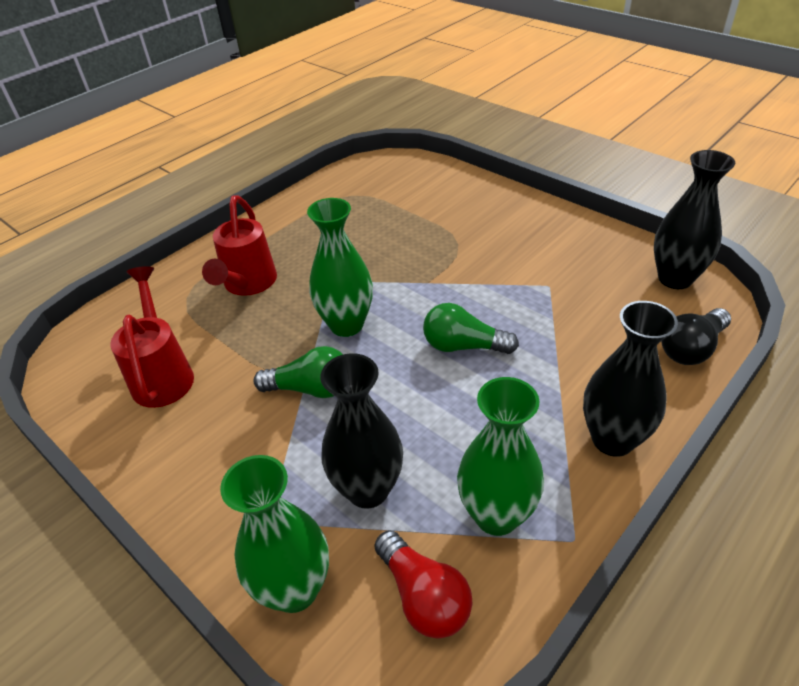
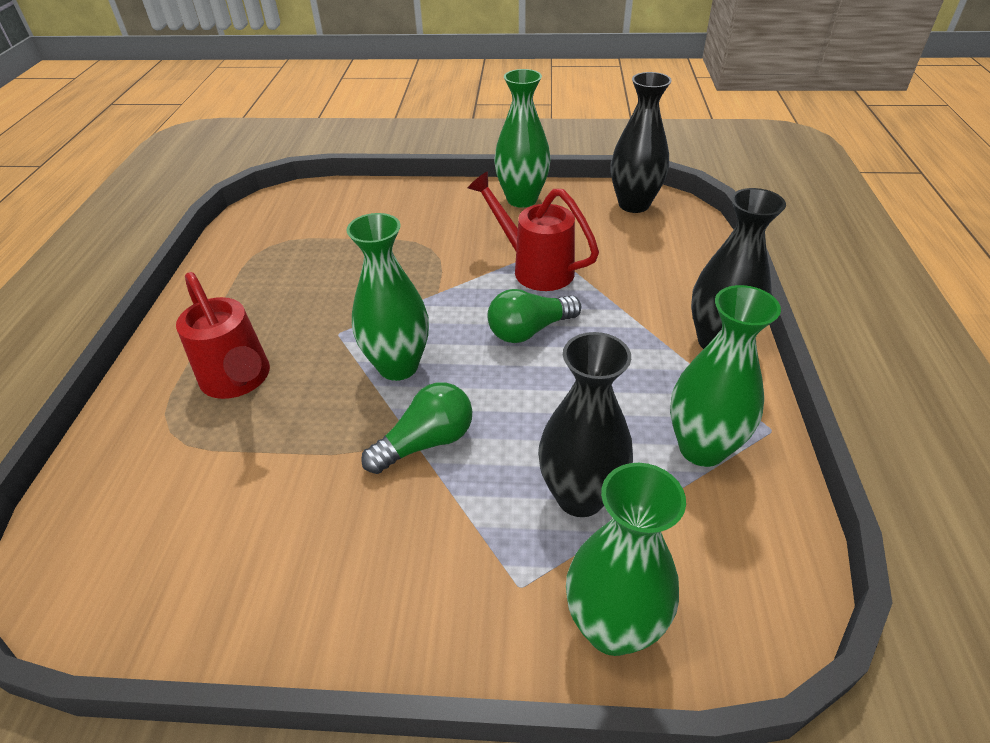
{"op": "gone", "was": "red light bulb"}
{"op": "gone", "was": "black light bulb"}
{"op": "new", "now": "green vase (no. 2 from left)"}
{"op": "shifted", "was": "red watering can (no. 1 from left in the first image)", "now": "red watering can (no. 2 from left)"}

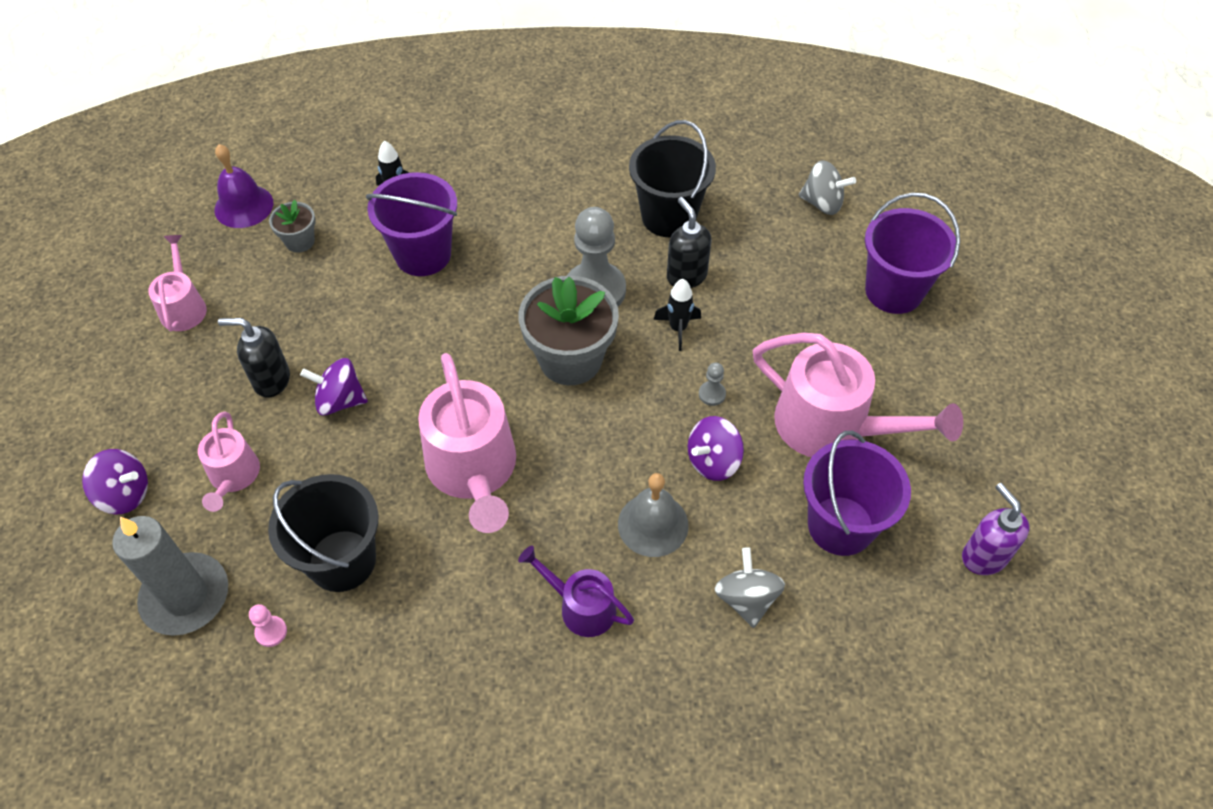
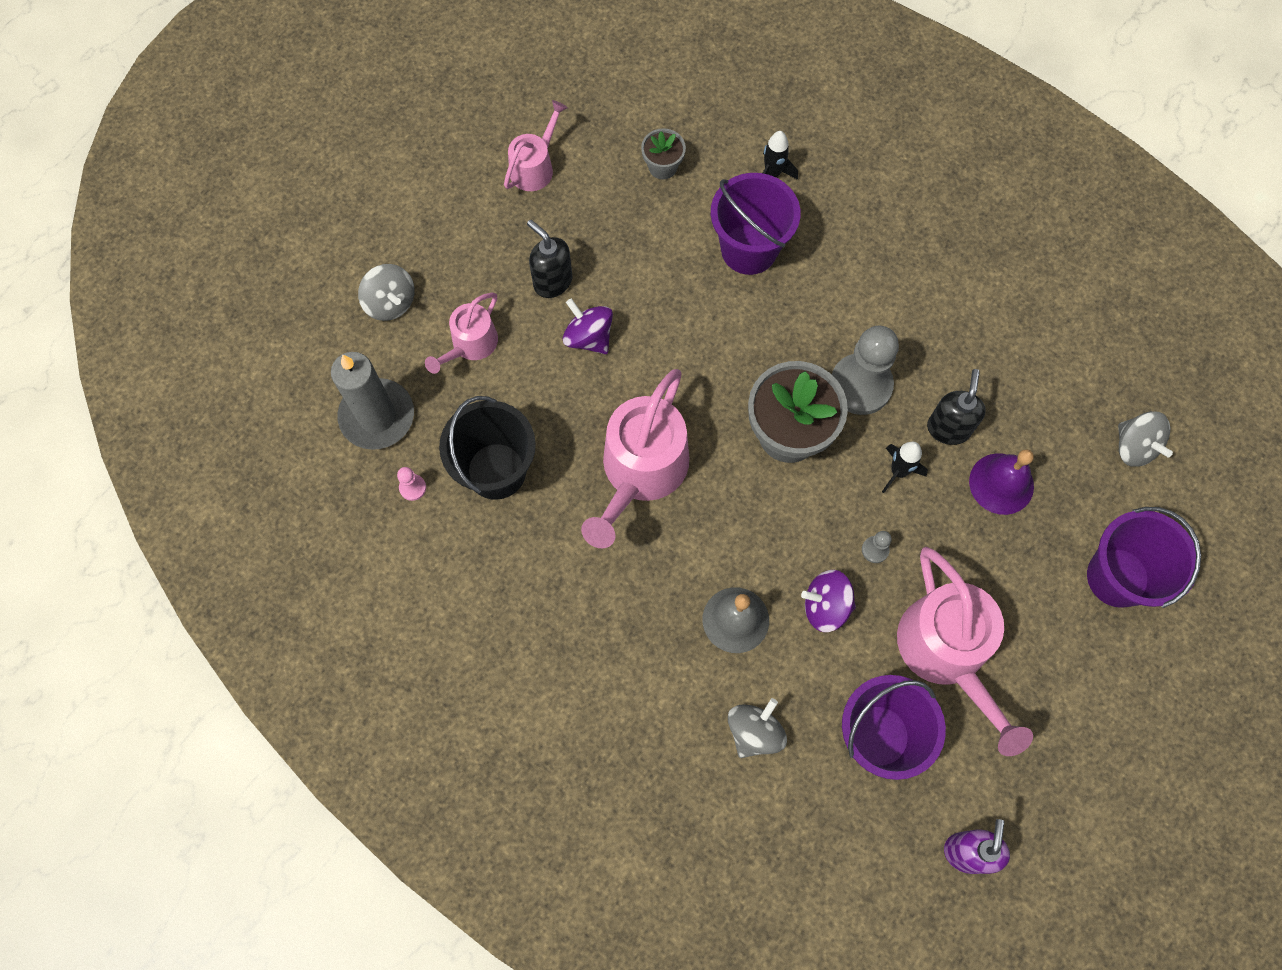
{"op": "gone", "was": "purple watering can"}
{"op": "gone", "was": "black bucket (no. 2 from left)"}
{"op": "shifted", "was": "purple bell"}
{"op": "repainted", "was": "purple spinning top (no. 1 from left)", "now": "grey spinning top (no. 1 from left)"}

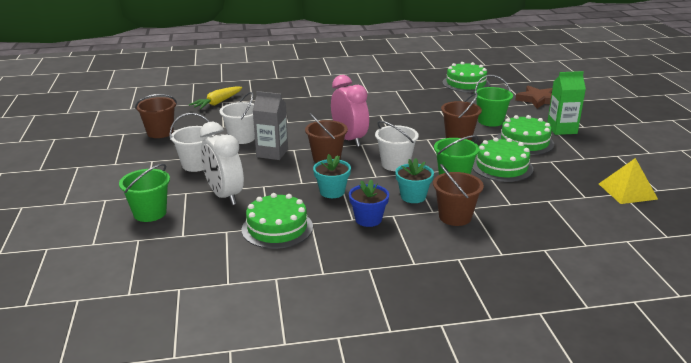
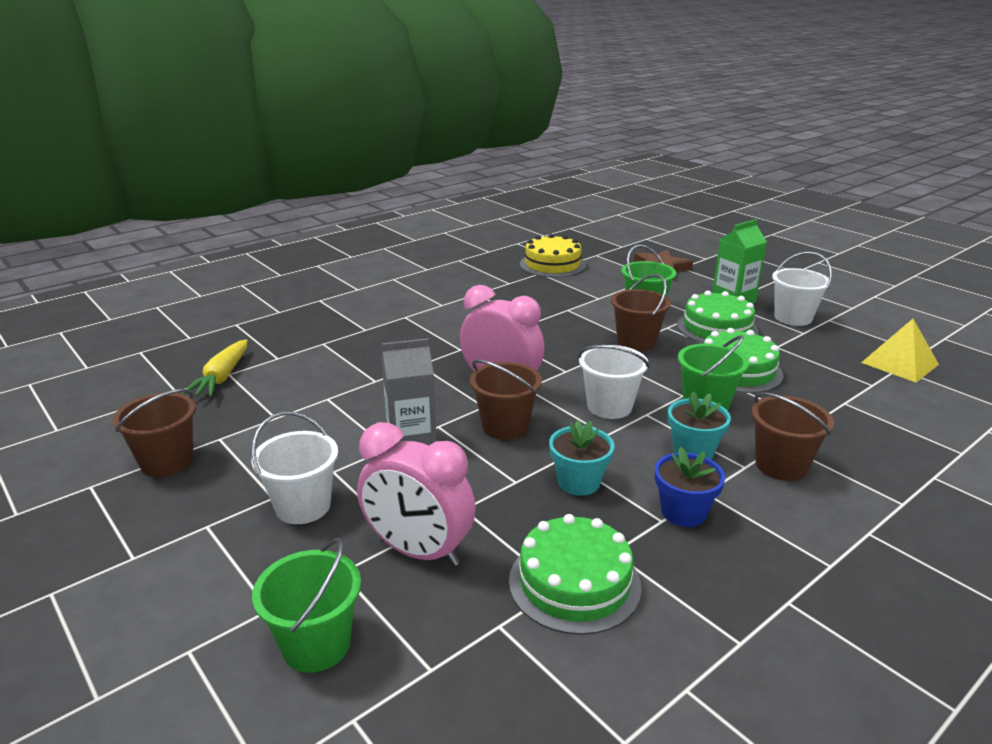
{"op": "shifted", "was": "white bucket (no. 2 from left in the first image)", "now": "white bucket (no. 3 from left)"}
{"op": "repainted", "was": "white clock", "now": "pink clock (no. 1 from left)"}
{"op": "repainted", "was": "green cake (no. 2 from left)", "now": "yellow cake"}

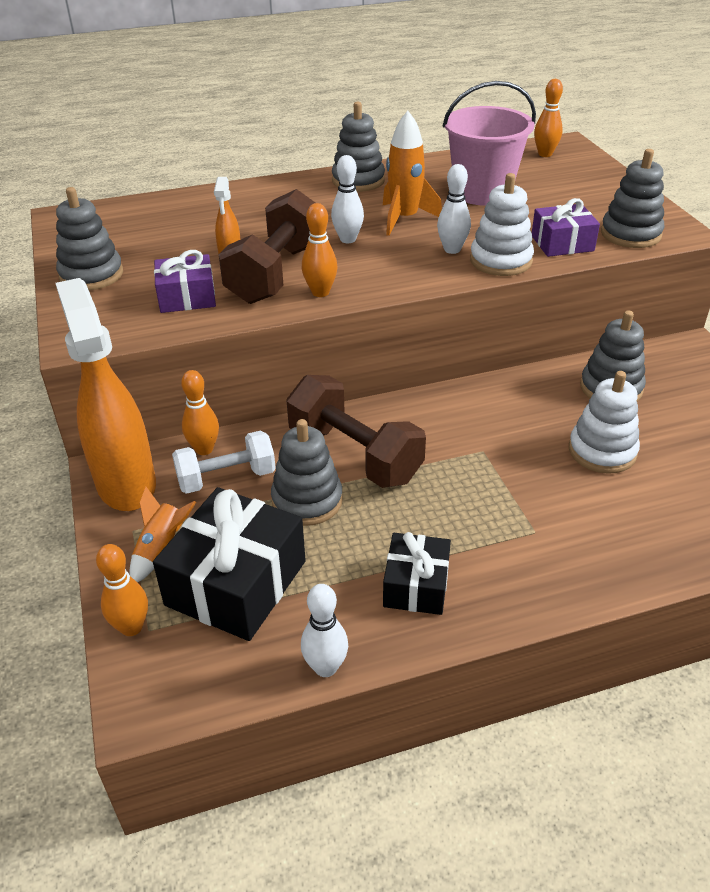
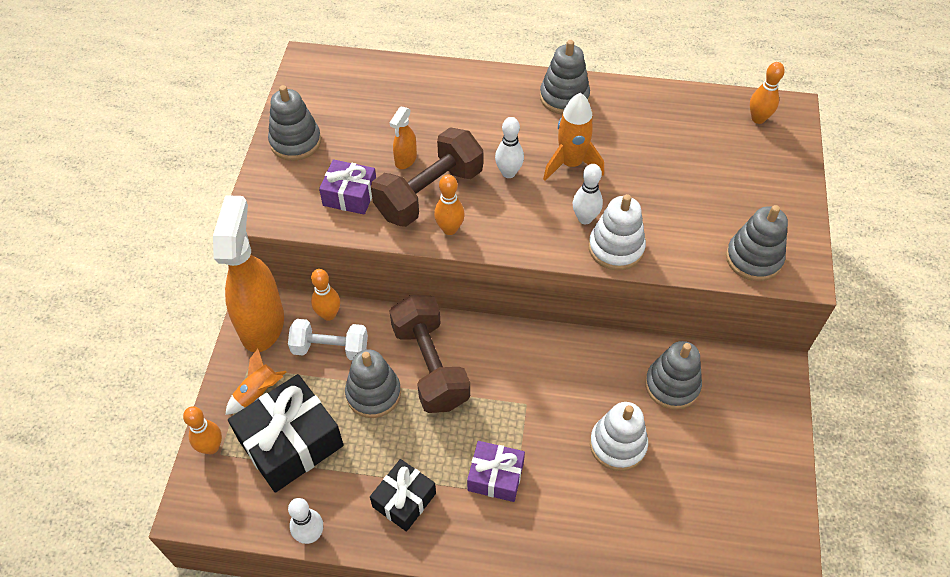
{"op": "gone", "was": "pink bucket"}
{"op": "shifted", "was": "purple gift (no. 2 from left)"}

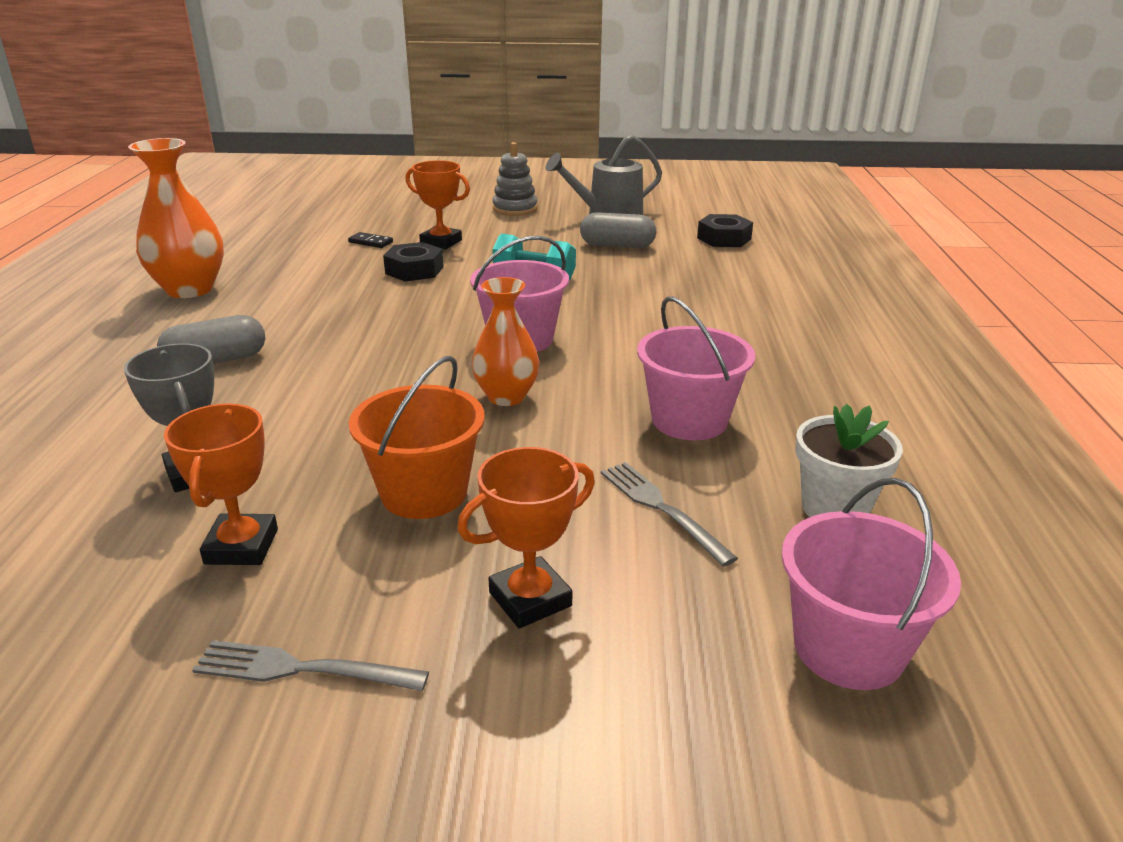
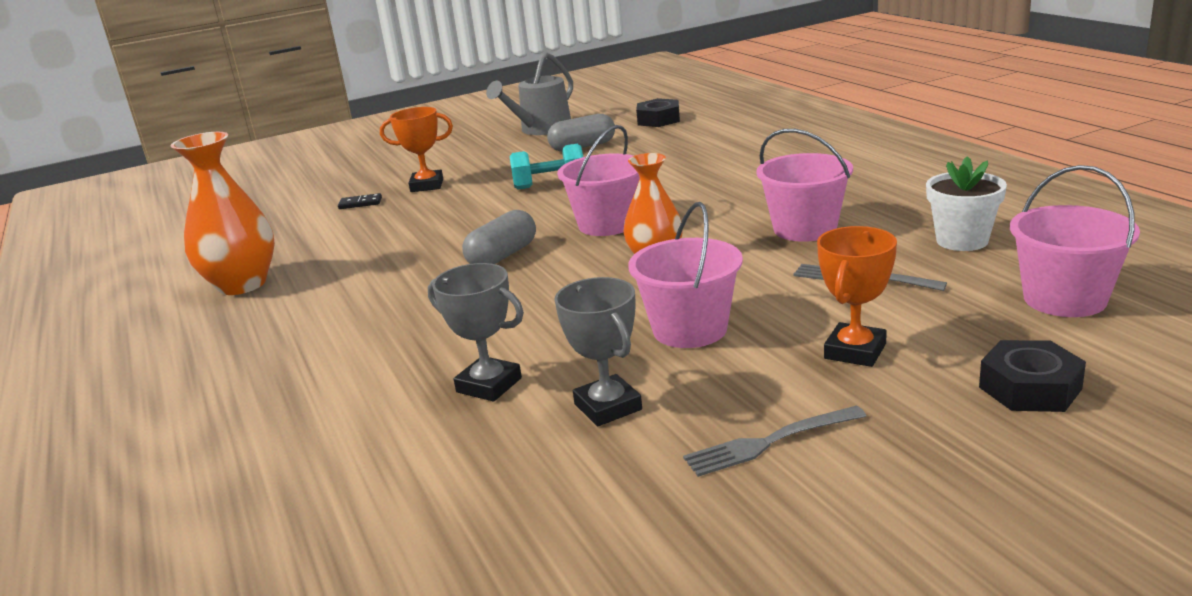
{"op": "gone", "was": "grey stacking toy"}
{"op": "shifted", "was": "grey capsule (no. 1 from left)"}
{"op": "shifted", "was": "black nut (no. 1 from left in the first image)", "now": "black nut (no. 2 from left)"}
{"op": "repainted", "was": "orange trophy (no. 1 from left)", "now": "grey trophy (no. 2 from left)"}
{"op": "repainted", "was": "orange bucket", "now": "pink bucket (no. 2 from left)"}

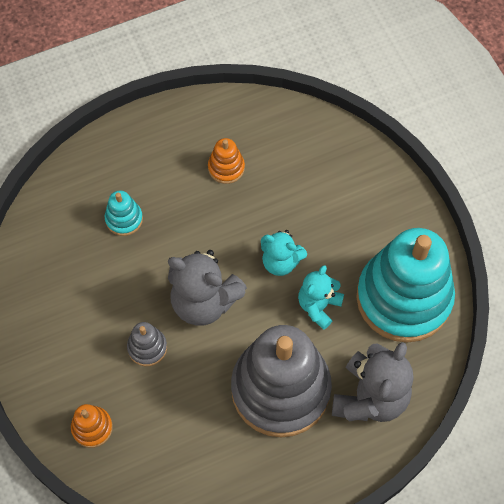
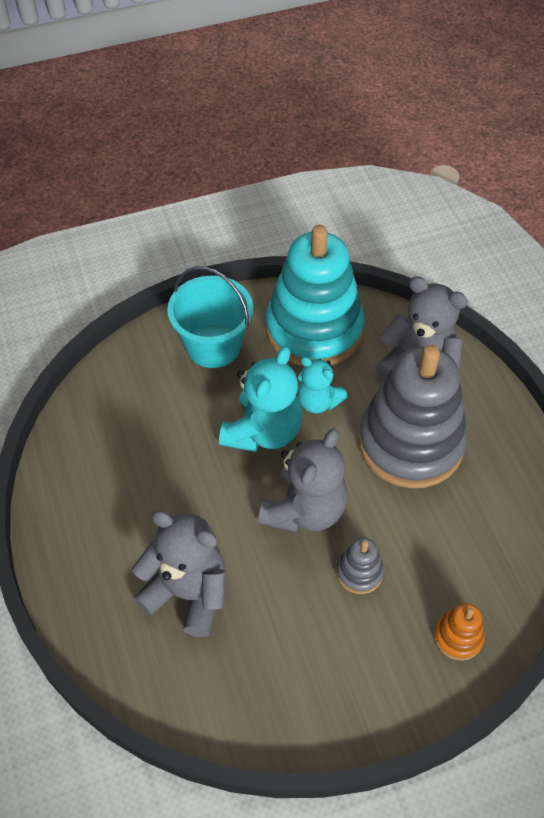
{"op": "gone", "was": "orange stacking toy (no. 2 from left)"}
{"op": "new", "now": "turquoise bucket"}
{"op": "swapped", "was": "turquoise stacking toy (no. 1 from left)", "now": "grey teddy bear (no. 1 from left)"}
{"op": "scaled", "was": "turquoise teddy bear (no. 1 from left)", "ratio": 1.63}

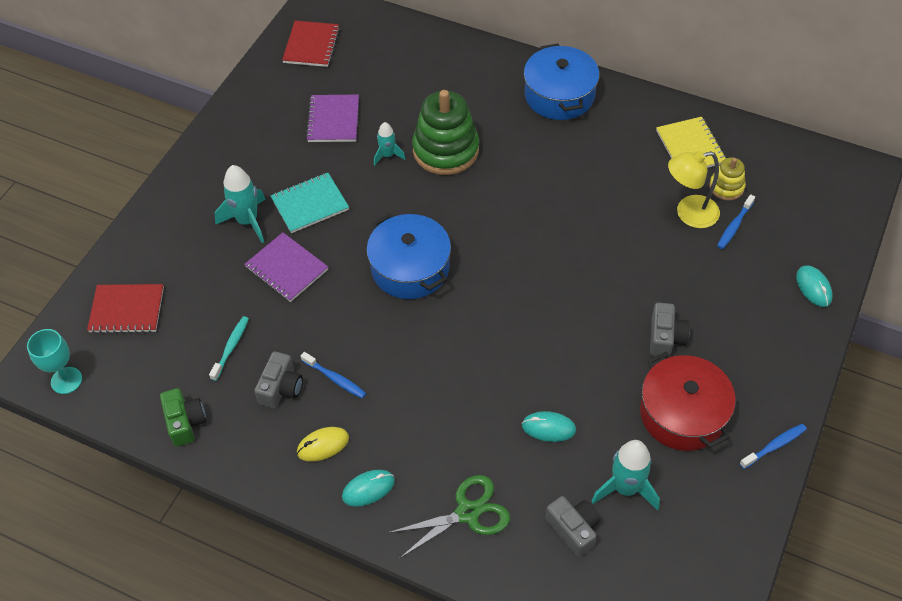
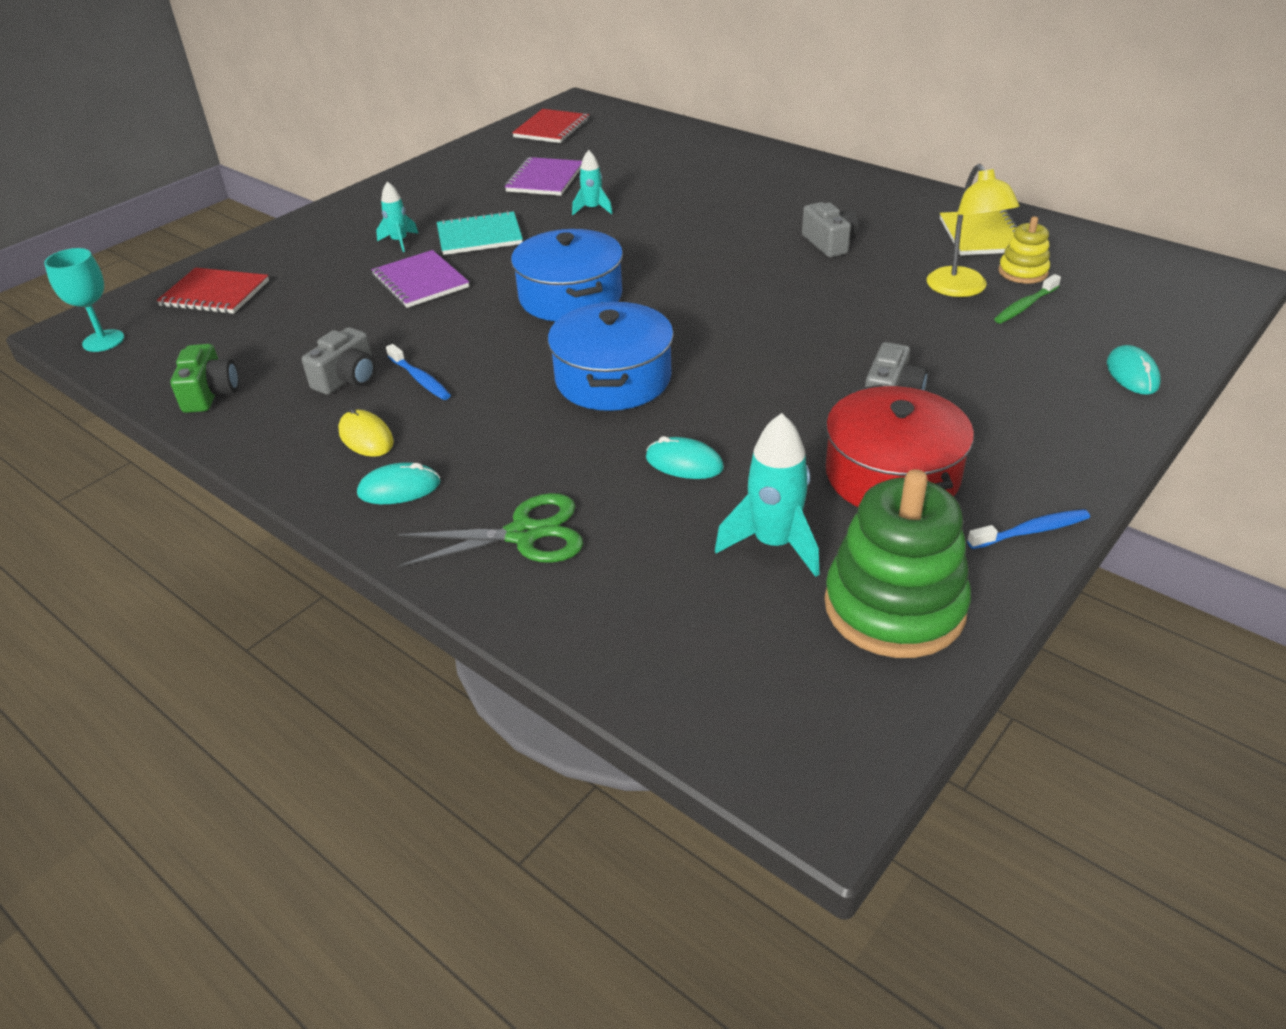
{"op": "gone", "was": "turquoise toothbrush"}
{"op": "shifted", "was": "green stacking toy"}
{"op": "shifted", "was": "blue pot (no. 2 from left)"}
{"op": "shifted", "was": "grey camera (no. 2 from left)"}
{"op": "repainted", "was": "blue toothbrush (no. 2 from left)", "now": "green toothbrush"}
{"op": "rotated", "was": "yellow mouse", "clockwise": 60}
{"op": "rotated", "was": "yellow lamp", "clockwise": -105}
{"op": "scaled", "was": "turquoise rocket (no. 1 from left)", "ratio": 0.59}

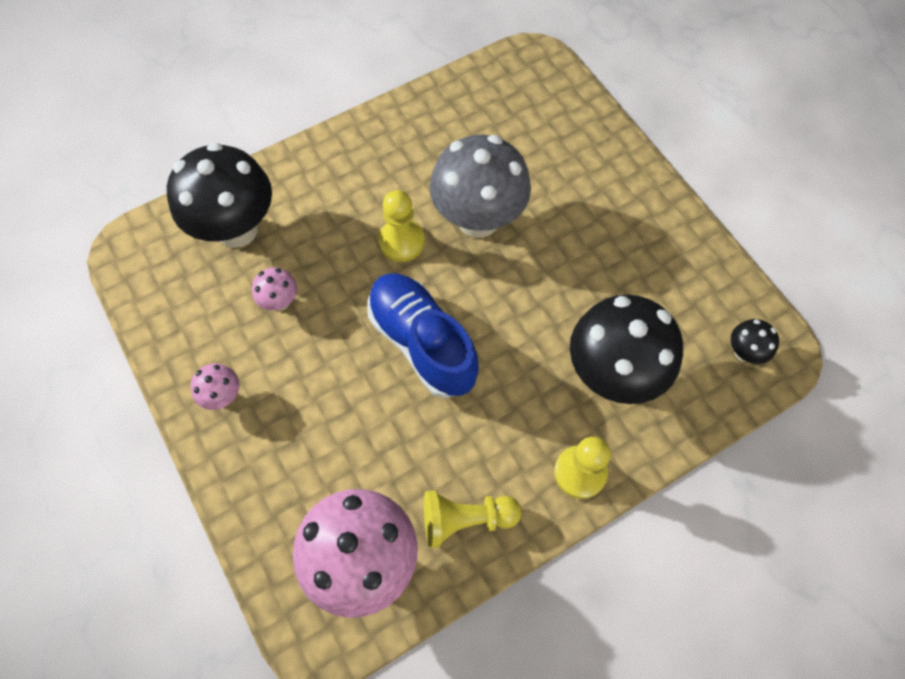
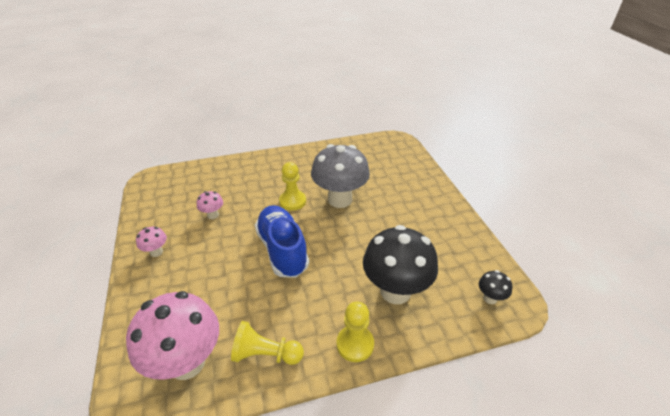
{"op": "gone", "was": "black mushroom (no. 1 from left)"}

